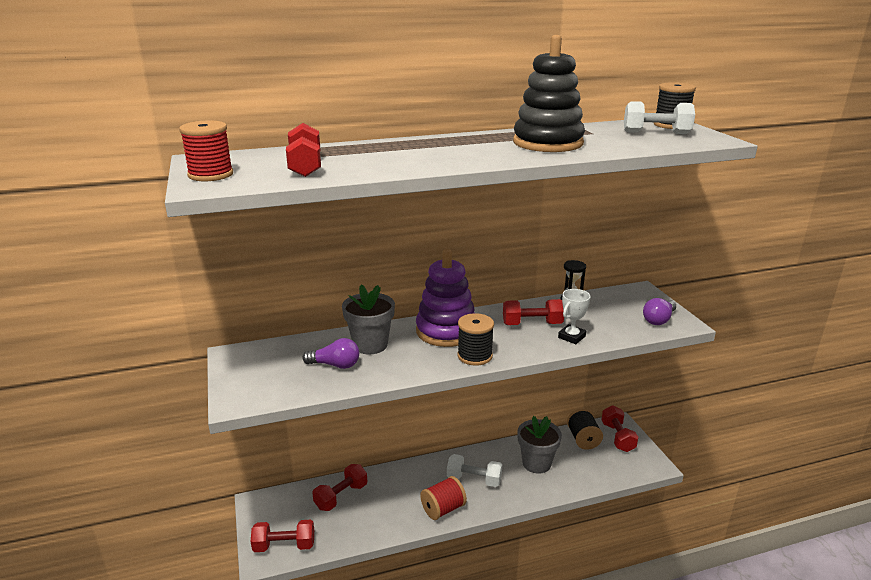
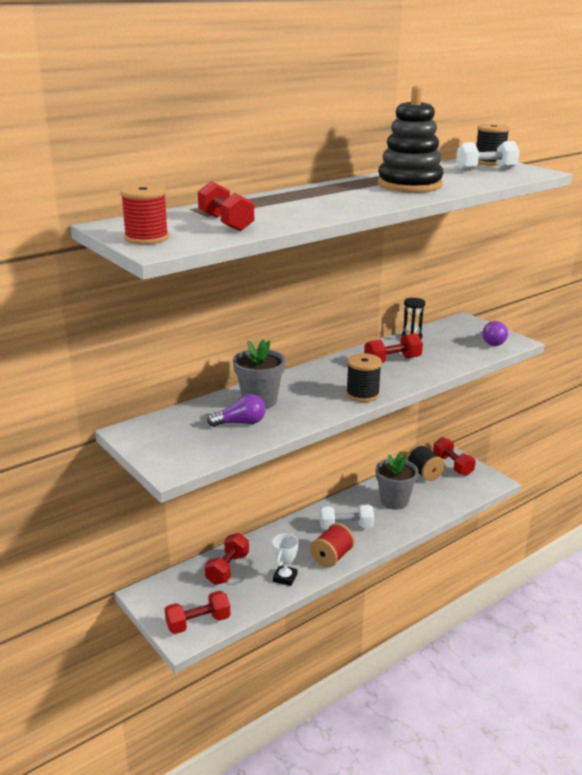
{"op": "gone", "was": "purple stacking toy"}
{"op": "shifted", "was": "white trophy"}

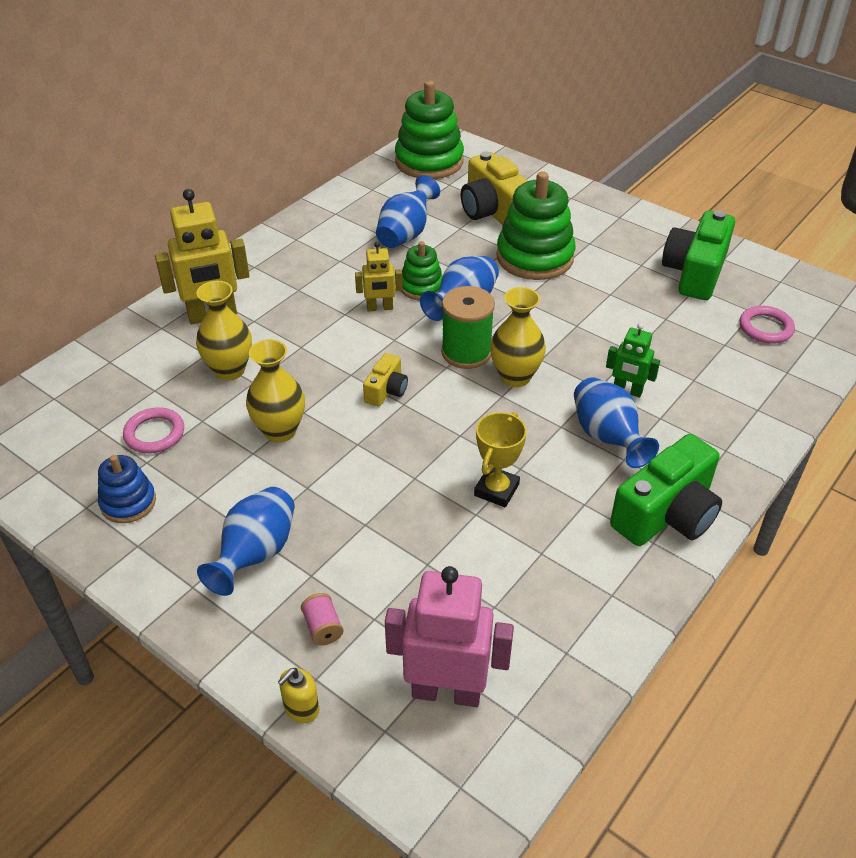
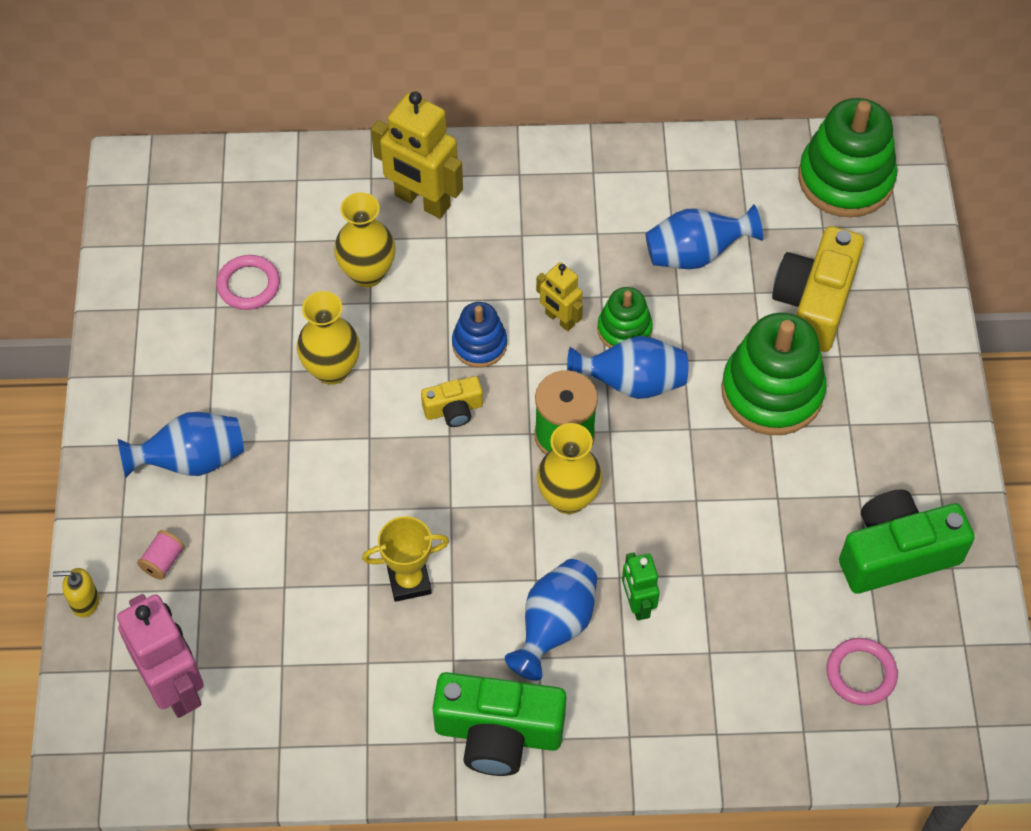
{"op": "shifted", "was": "blue stacking toy"}

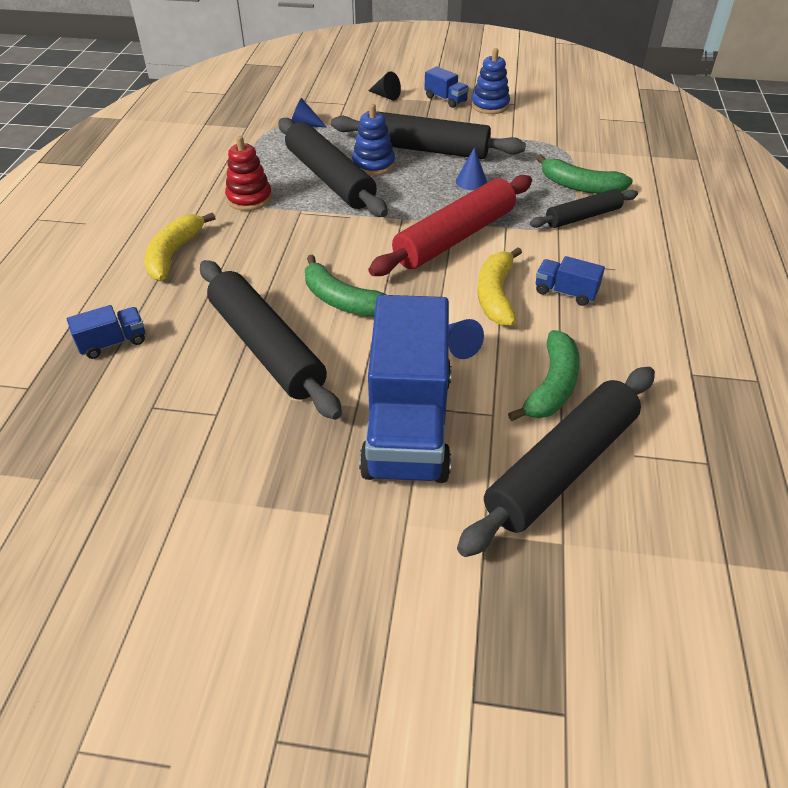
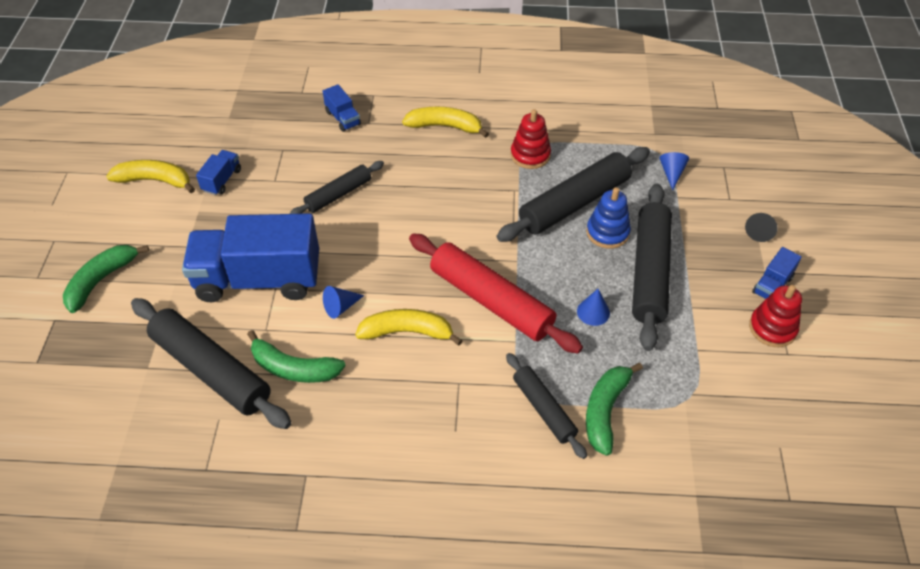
{"op": "new", "now": "yellow banana (no. 1 from left)"}
{"op": "shifted", "was": "green banana (no. 1 from left)"}
{"op": "shifted", "was": "blue truck (no. 4 from left in the first image)", "now": "blue truck (no. 1 from left)"}
{"op": "repainted", "was": "blue stacking toy (no. 2 from left)", "now": "red stacking toy (no. 2 from left)"}
{"op": "scaled", "was": "black rolling pin (no. 1 from left in the first image)", "ratio": 0.58}

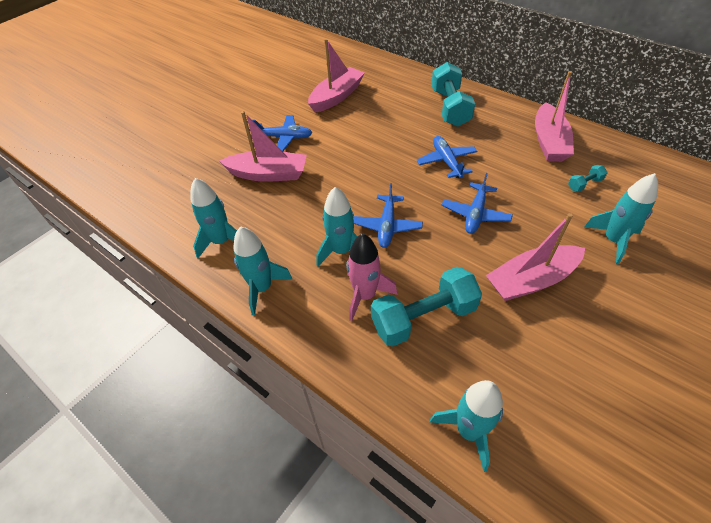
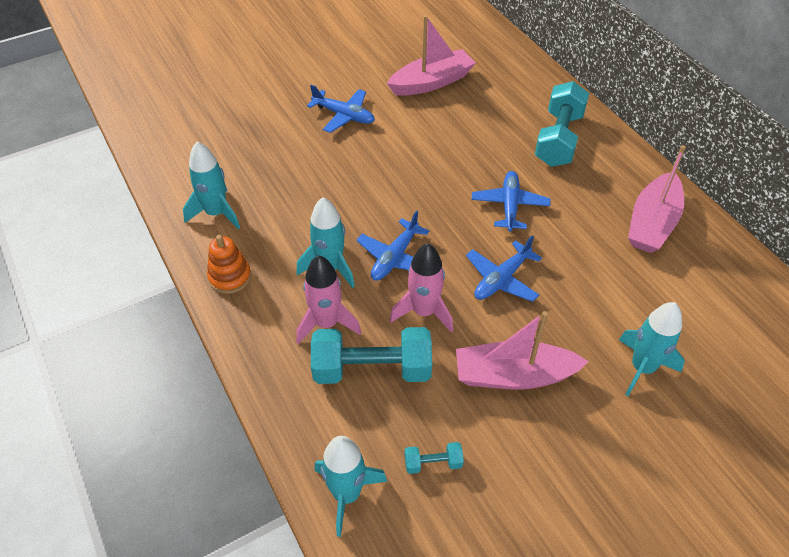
{"op": "gone", "was": "pink boat (no. 1 from left)"}
{"op": "new", "now": "pink rocket (no. 2 from left)"}
{"op": "shifted", "was": "turquoise dumbbell (no. 3 from left in the first image)", "now": "turquoise dumbbell (no. 2 from left)"}
{"op": "swapped", "was": "turquoise rocket (no. 2 from left)", "now": "orange stacking toy"}

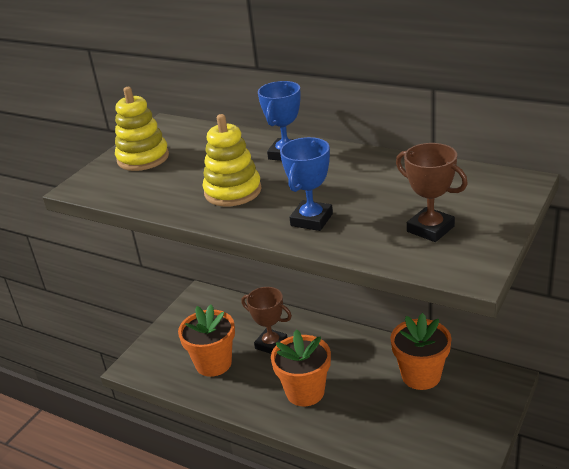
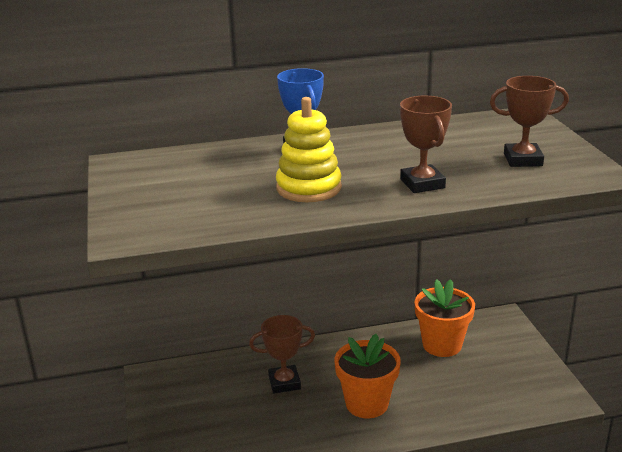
{"op": "gone", "was": "yellow stacking toy (no. 1 from left)"}
{"op": "gone", "was": "orange flower pot (no. 1 from left)"}
{"op": "repainted", "was": "blue trophy (no. 2 from left)", "now": "brown trophy (no. 2 from left)"}

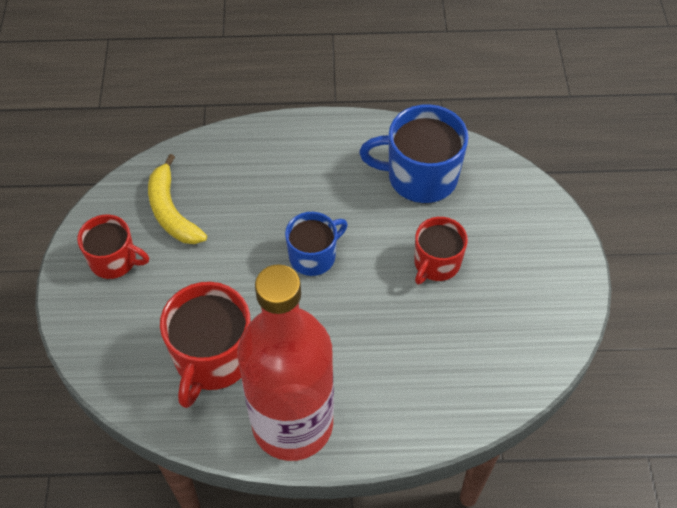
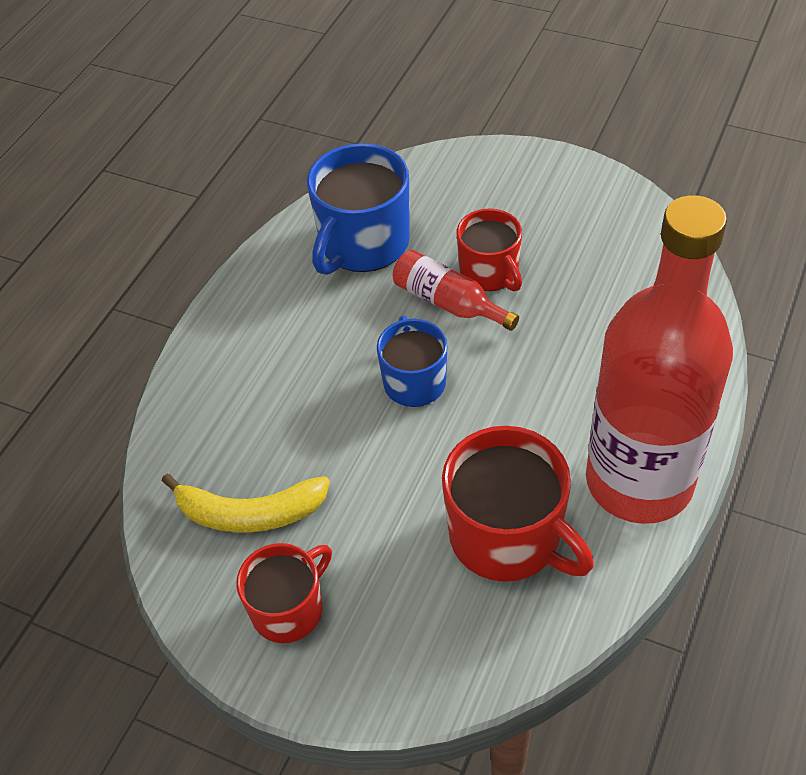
{"op": "new", "now": "red bottle (no. 1 from left)"}

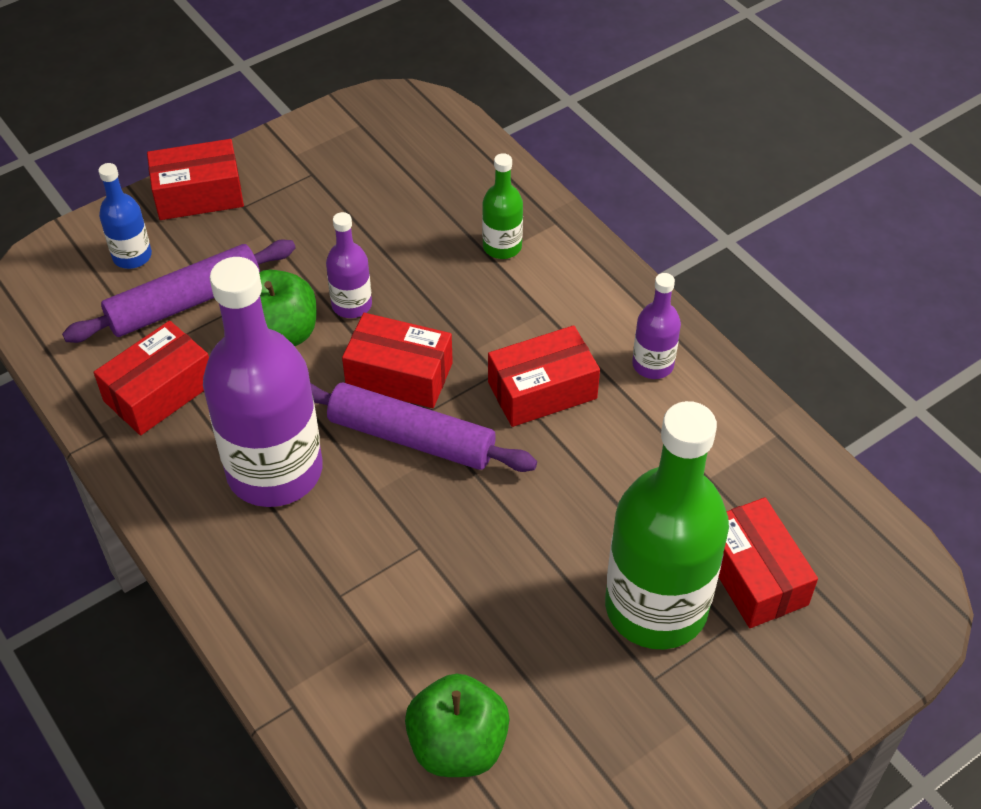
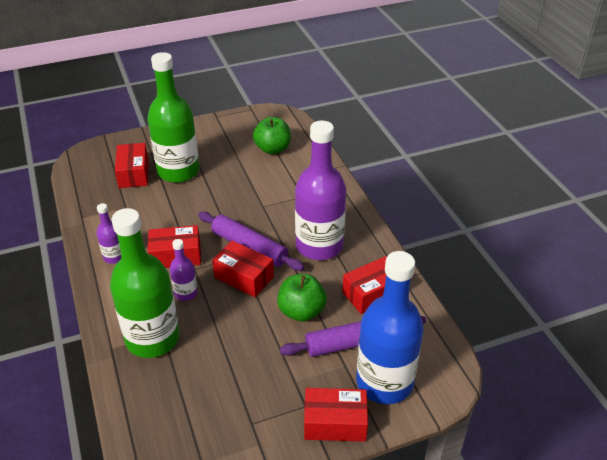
{"op": "shifted", "was": "purple bottle (no. 2 from left)"}
{"op": "scaled", "was": "blue bottle", "ratio": 2.18}
{"op": "scaled", "was": "green bottle (no. 1 from left)", "ratio": 2.18}

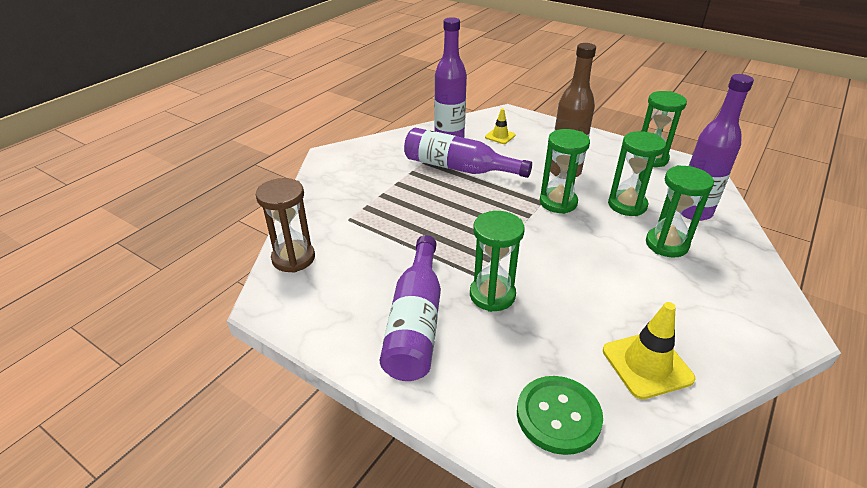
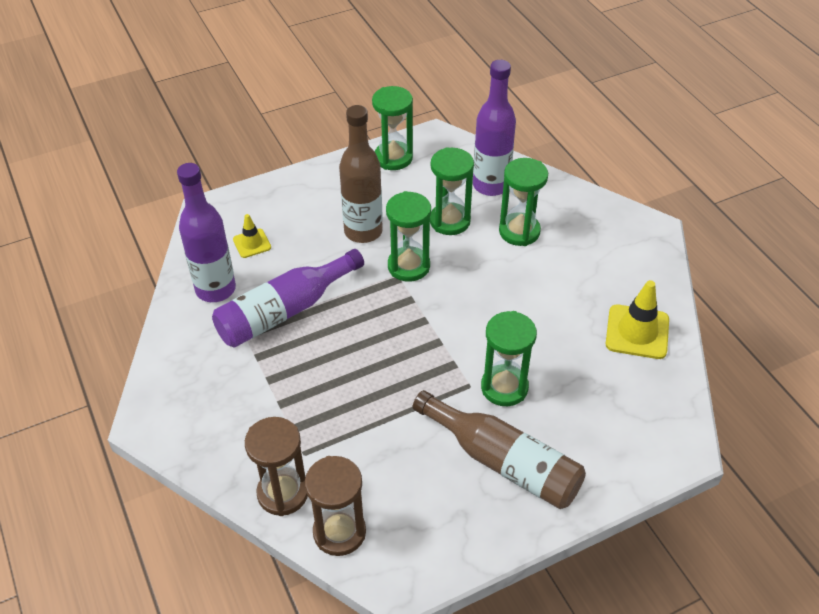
{"op": "gone", "was": "green button"}
{"op": "new", "now": "brown hourglass (no. 1 from left)"}
{"op": "repainted", "was": "purple bottle (no. 1 from left)", "now": "brown bottle (no. 2 from left)"}

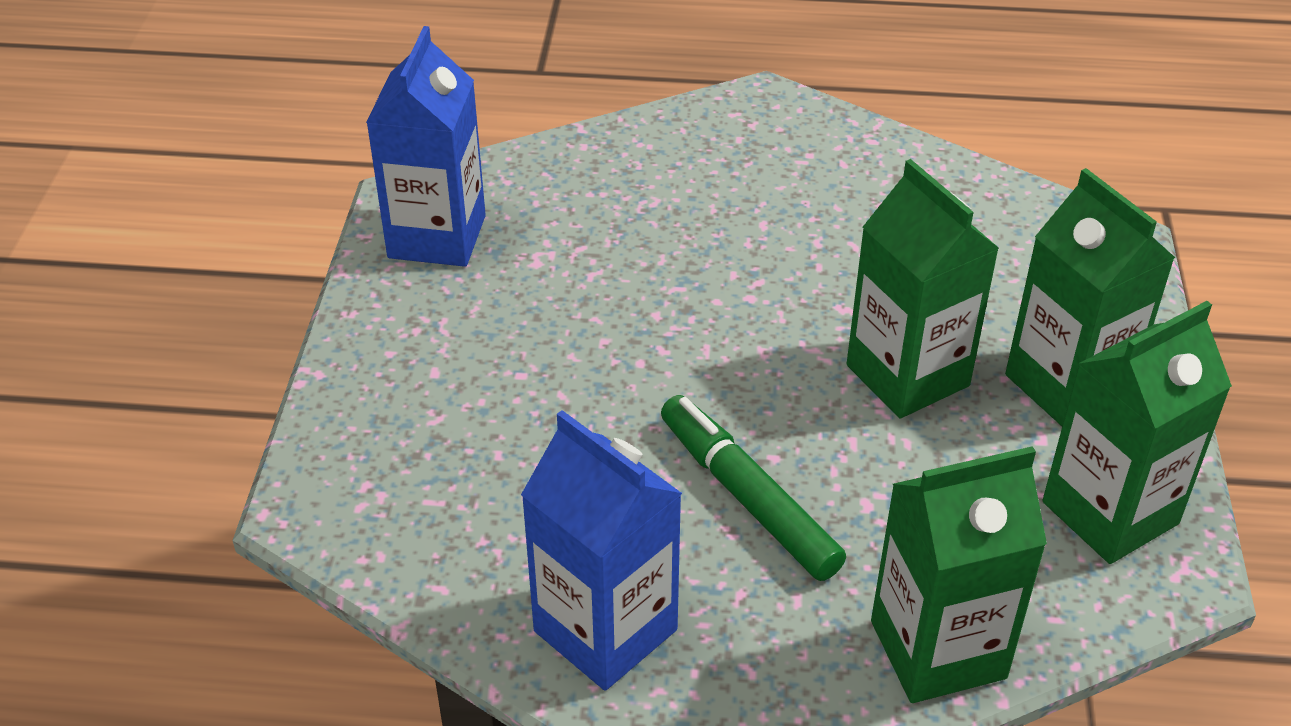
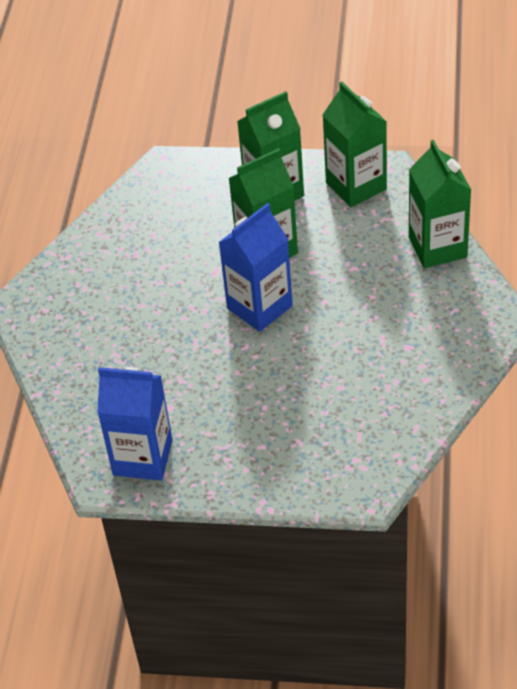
{"op": "gone", "was": "green marker"}
{"op": "shifted", "was": "blue carton (no. 2 from left)"}

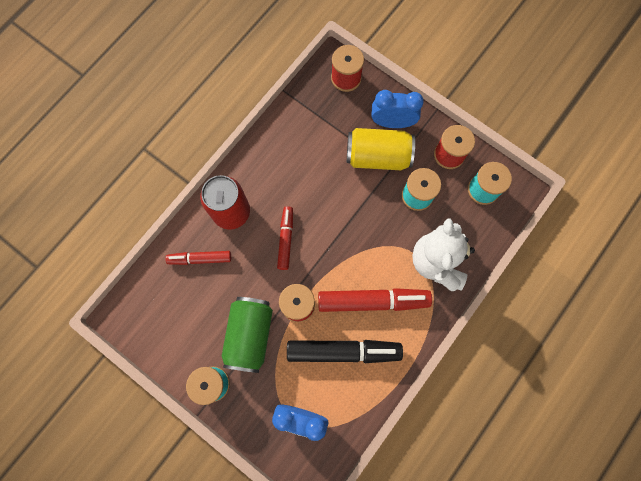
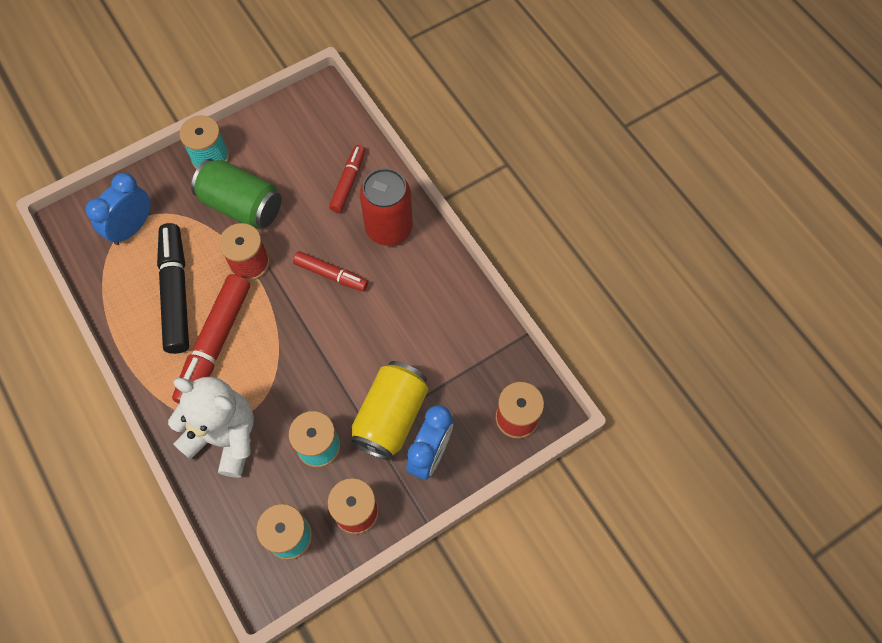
{"op": "rotated", "was": "black marker", "clockwise": 150}

